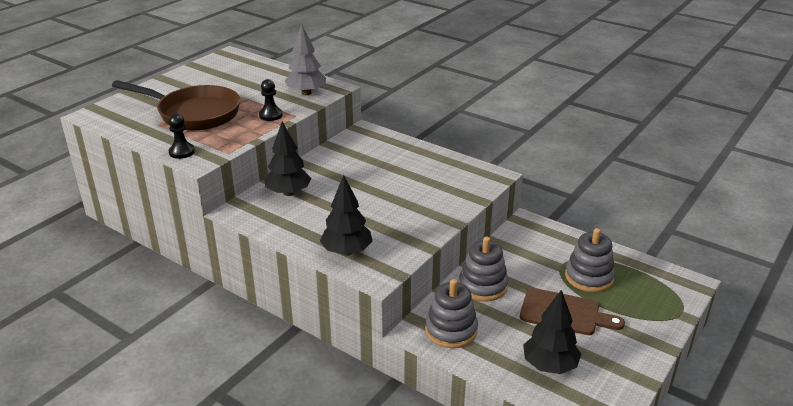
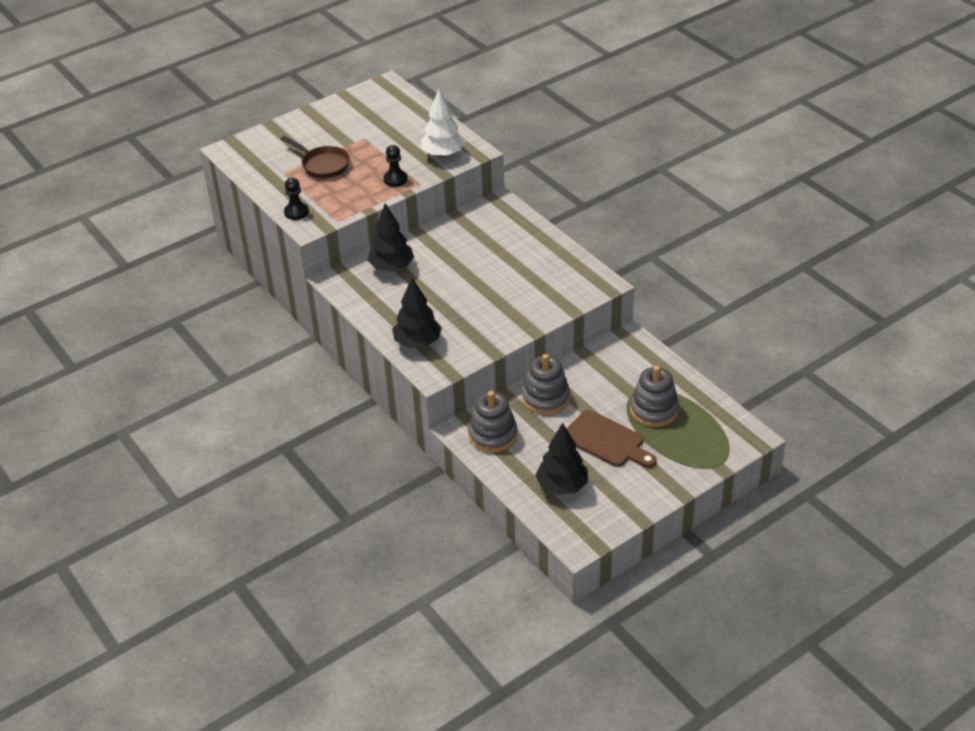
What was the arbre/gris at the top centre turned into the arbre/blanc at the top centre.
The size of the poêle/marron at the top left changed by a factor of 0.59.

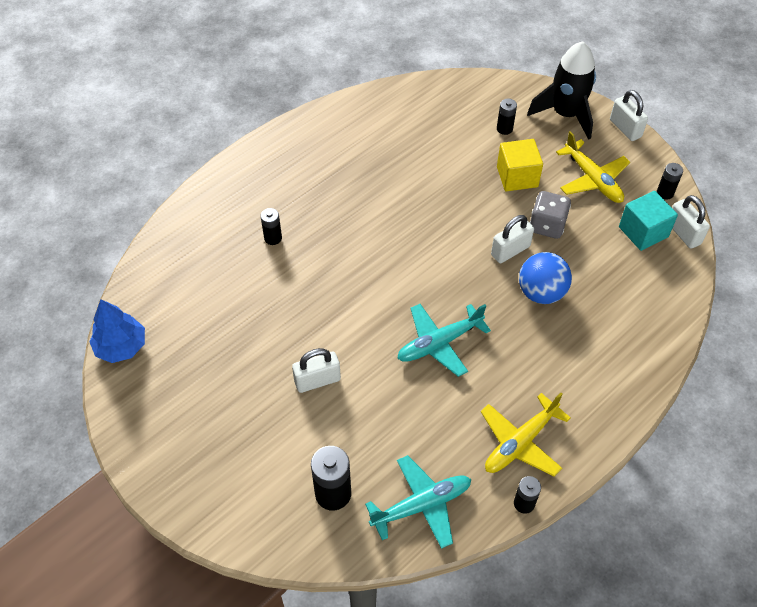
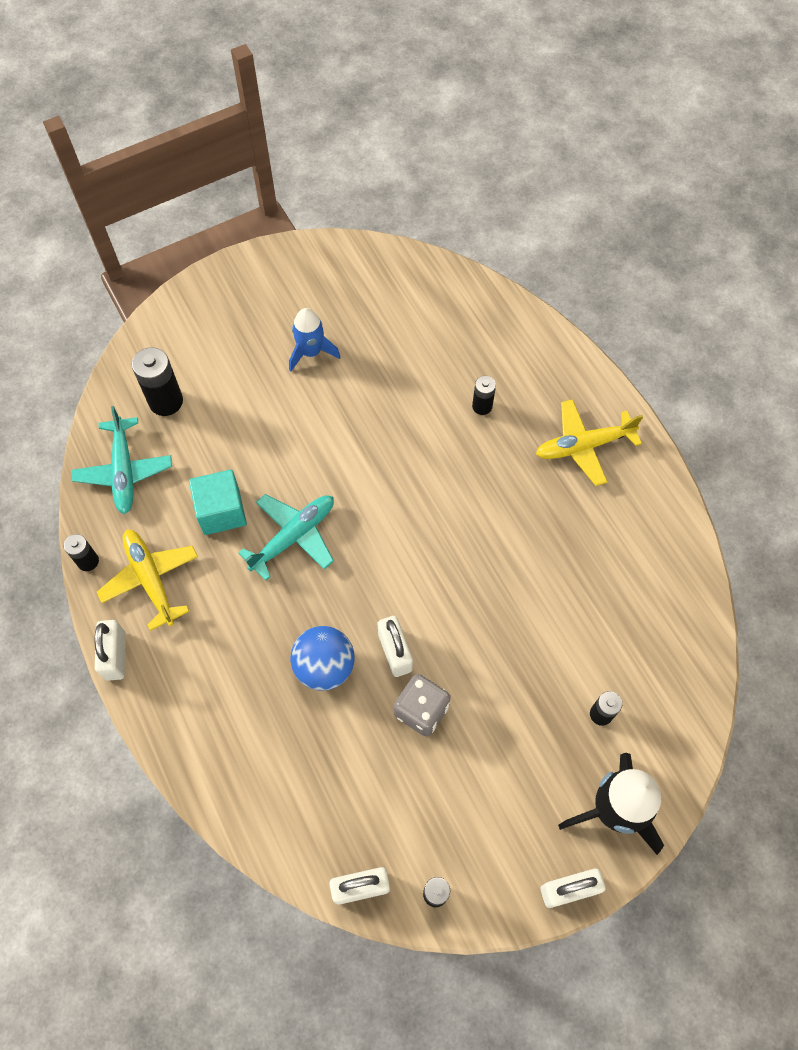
The avion/jaune (2nd from left) ended up elsewhere, having gone from the top right to the middle right.
The second view lost the cube/jaune at the top right.
The cube/turquoise ended up elsewhere, having gone from the middle right to the middle left.
The second view lost the arbre/bleu at the middle left.
The avion/turquoise (2nd from left) at the centre ended up facing another way, 60 degrees clockwise from before.
The cadenas/blanc (1st from left) ended up elsewhere, having gone from the centre to the middle left.
The second view gained the fusée/bleu at the top centre.

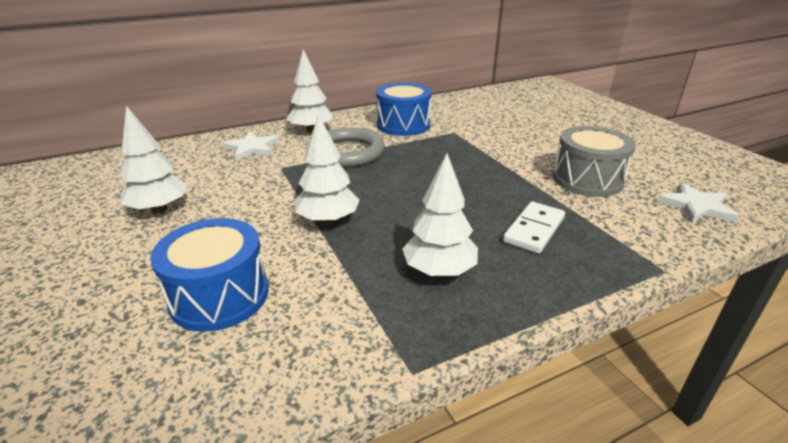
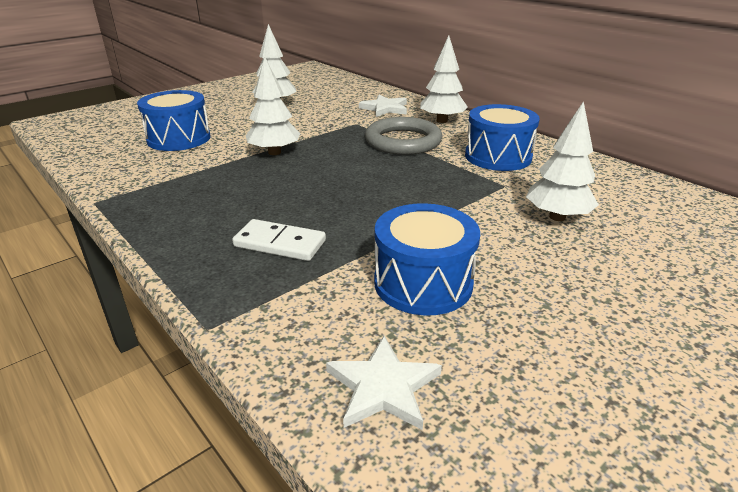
What was the tambour/gris at the middle right turned into the tambour/bleu (2nd from left) at the centre.
The arbre/blanc (4th from left) ended up elsewhere, having gone from the centre to the top right.

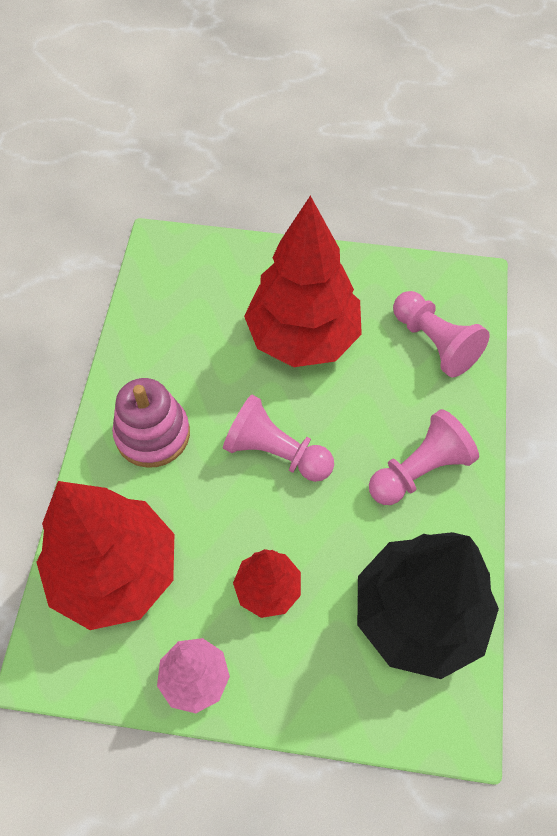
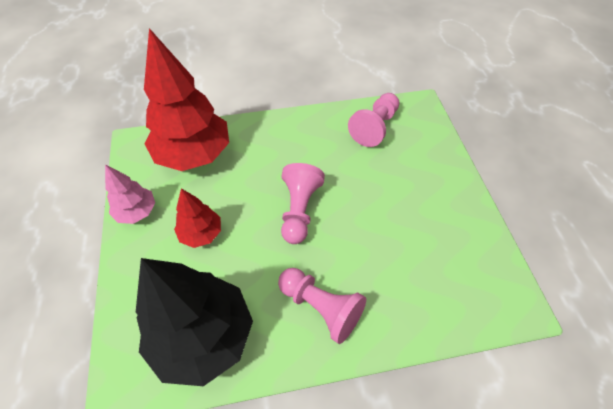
The second view lost the arbre/rouge (3rd from left) at the centre.
The pion/rose (3rd from left) ended up elsewhere, having gone from the middle right to the top centre.
The second view lost the jouet à empiler/rose at the middle left.

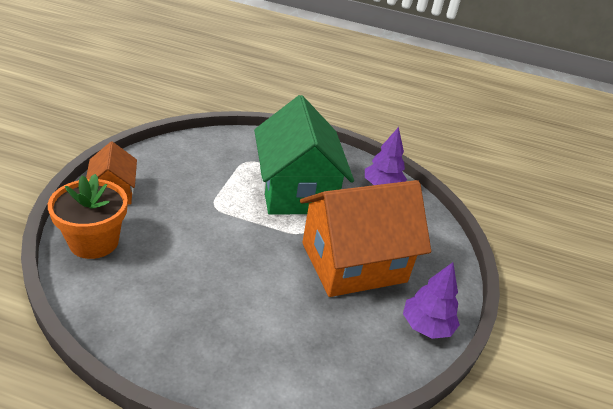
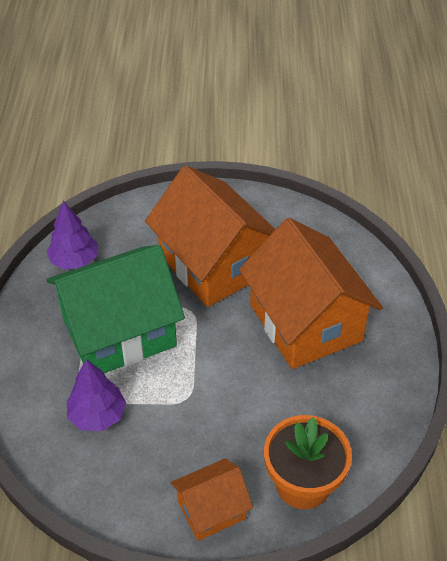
The arbre/violet (2nd from left) ended up elsewhere, having gone from the bottom right to the bottom left.
The second view gained the maison/orange (3rd from left) at the middle right.

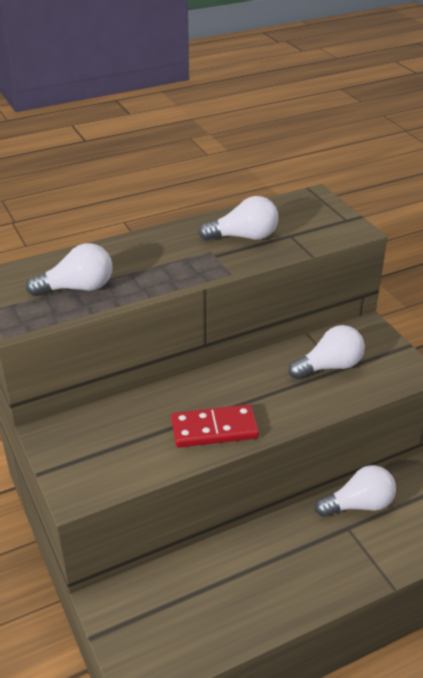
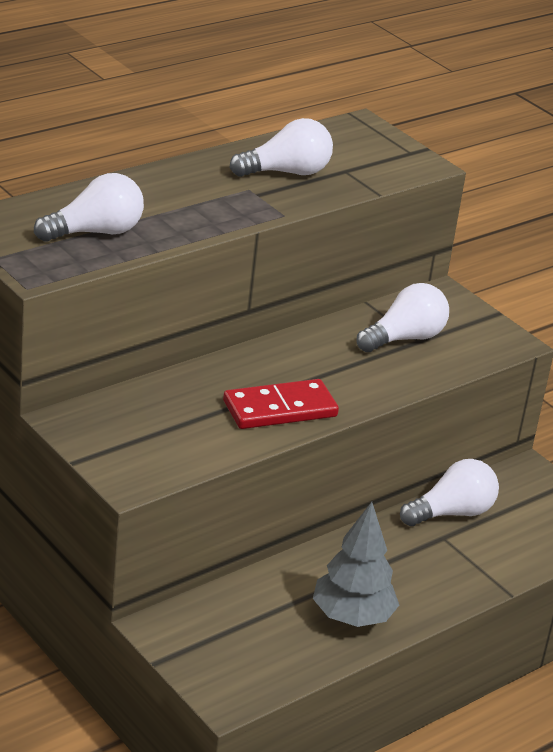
The second view gained the arbre/gris at the bottom centre.

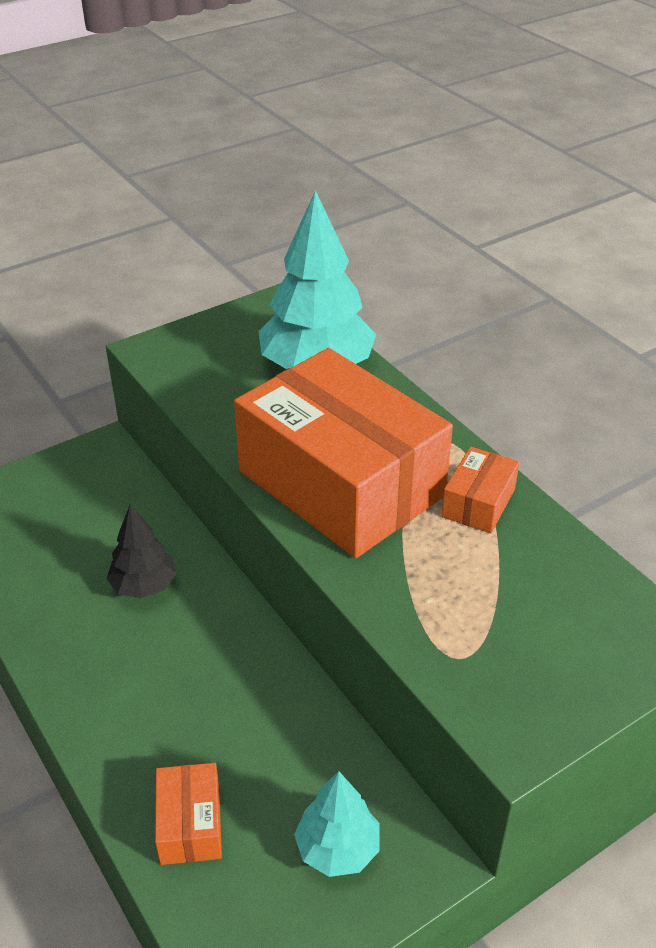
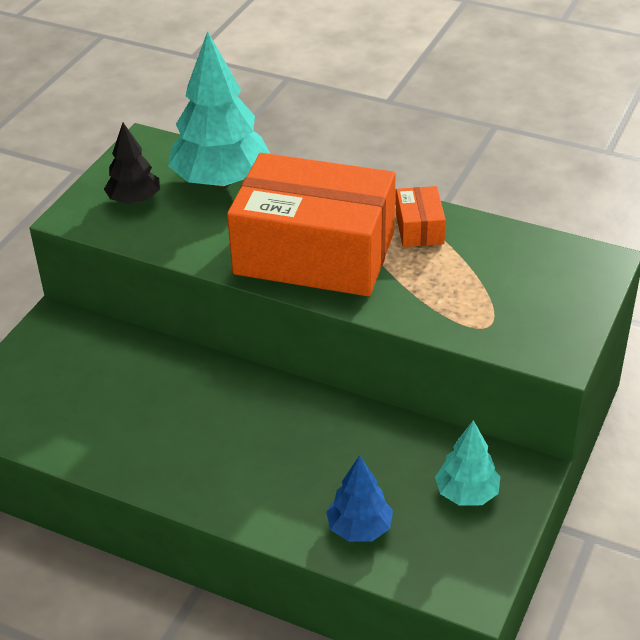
The arbre/noir ended up elsewhere, having gone from the middle left to the top left.
Where the boîte/orange (1st from left) stood at the bottom left, the arbre/bleu came to stand at the bottom centre.

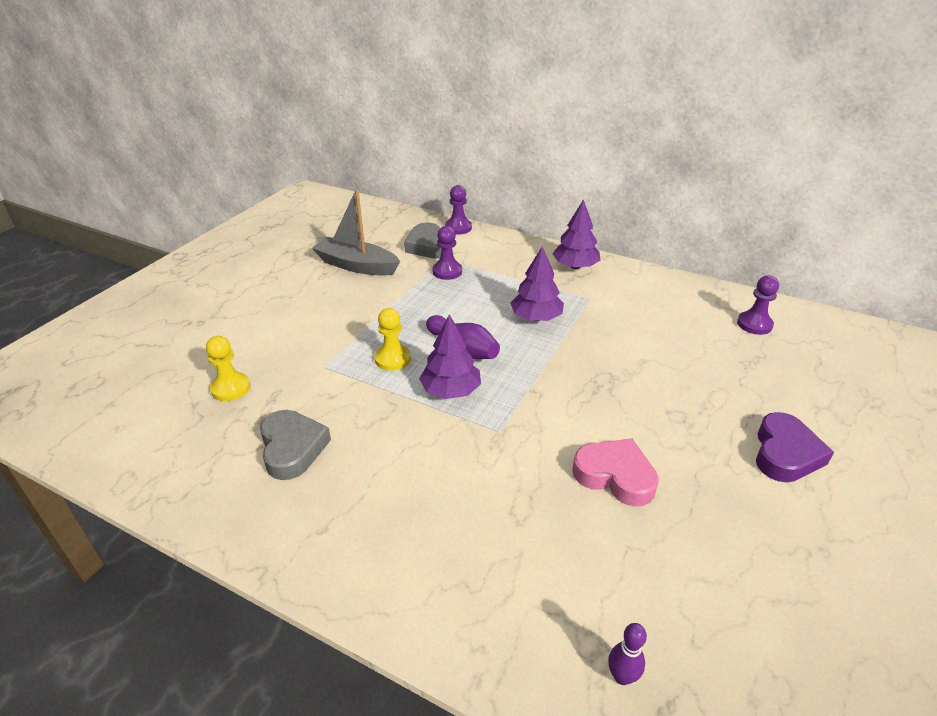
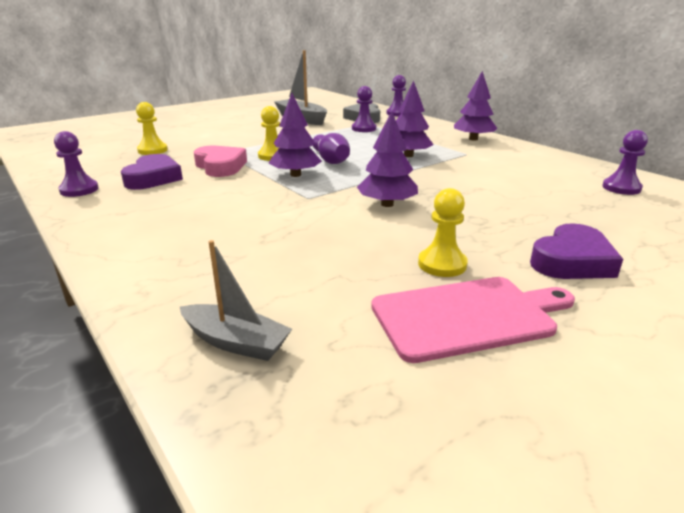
What was the cœur/gris (1st from left) at the middle left turned into the cœur/violet (1st from left) at the middle left.
The cœur/rose ended up elsewhere, having gone from the centre to the top left.
Where the quille/violet (2nd from left) stood at the bottom right, the bateau/gris (1st from left) came to stand at the centre.
The second view gained the arbre/violet (2nd from left) at the top centre.
The second view gained the pion/violet (1st from left) at the top left.
The second view gained the pion/jaune (3rd from left) at the centre.
The second view gained the planche à découper/rose at the middle right.

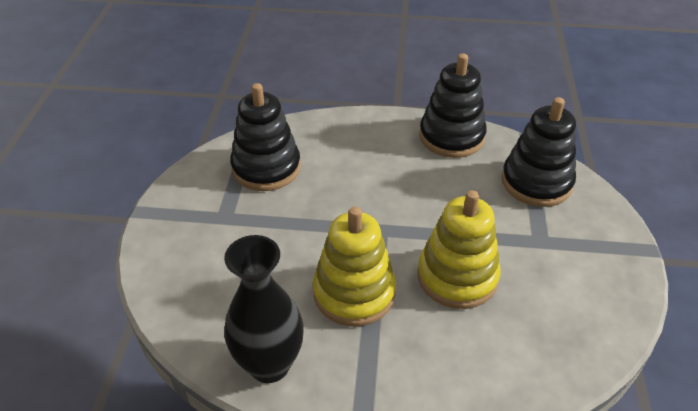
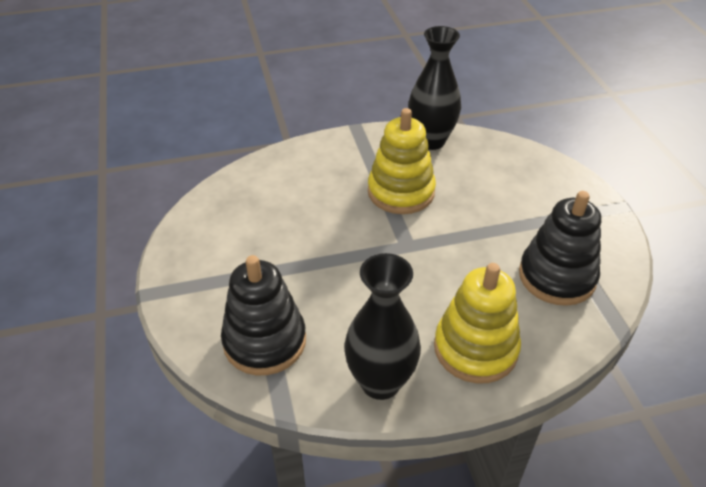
Where the jouet à empiler/noir (2nd from left) stood at the top centre, the vase/noir (1st from left) came to stand at the bottom centre.
The jouet à empiler/jaune (2nd from left) ended up elsewhere, having gone from the centre to the middle right.

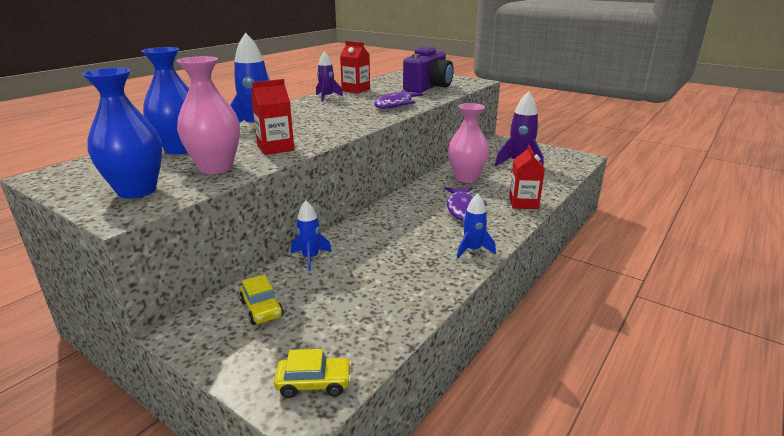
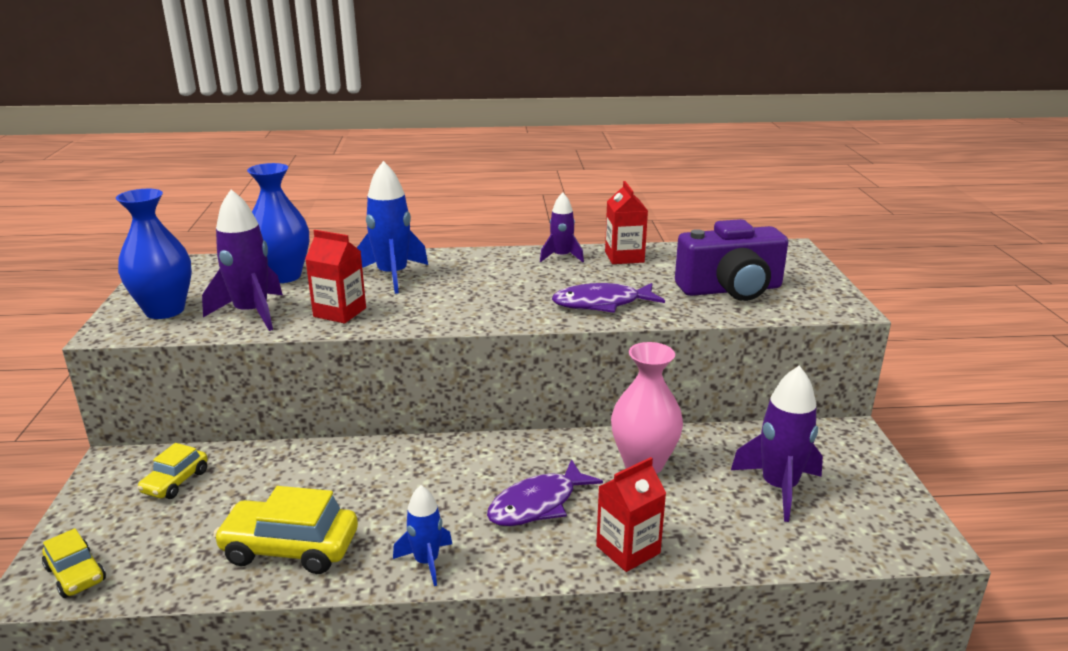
Where the vase/rose (1st from left) stood at the top left, the fusée/violet (1st from left) came to stand at the middle left.
The second view lost the fusée/bleu (2nd from left) at the centre.
The second view gained the voiture/jaune (3rd from left) at the bottom left.

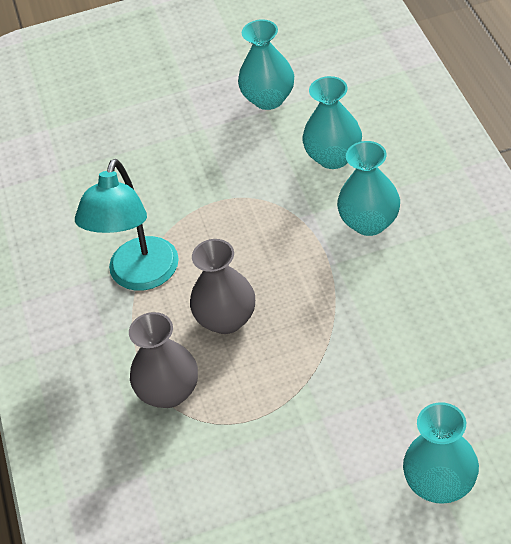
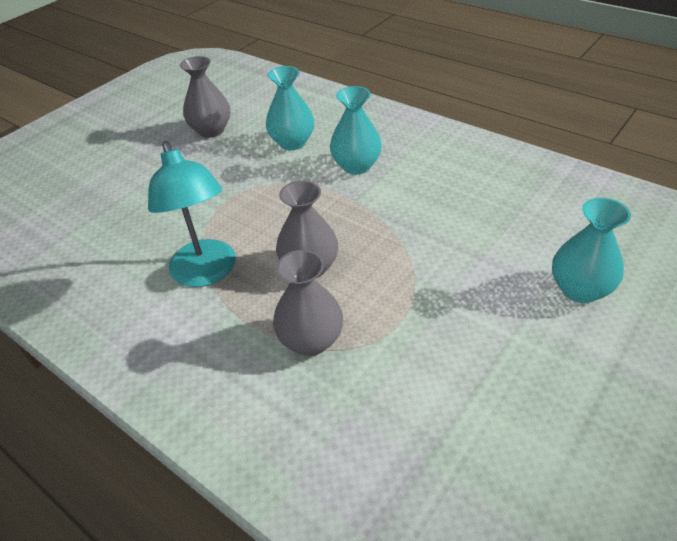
What was the vase/turquoise (1st from left) at the top centre turned into the vase/gris (1st from left) at the top left.

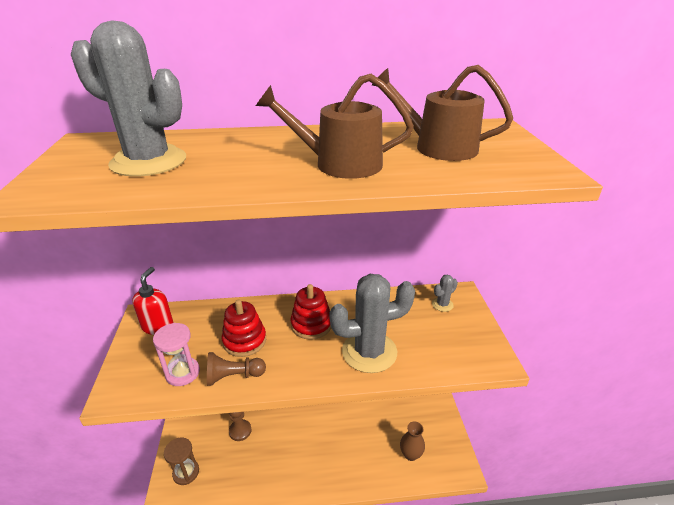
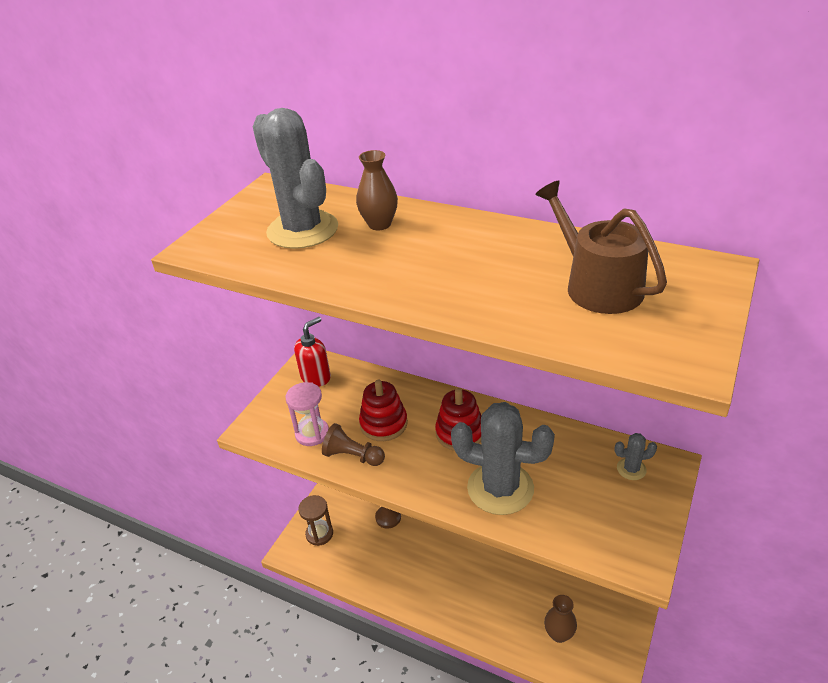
The second view lost the arrosoir/marron (1st from left) at the top centre.
The second view gained the vase/marron (1st from left) at the top centre.

